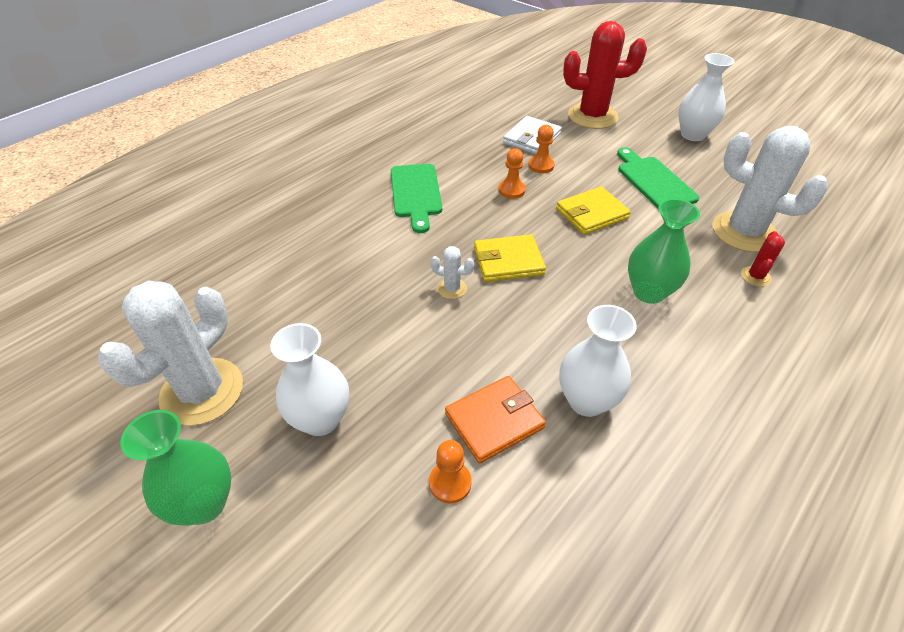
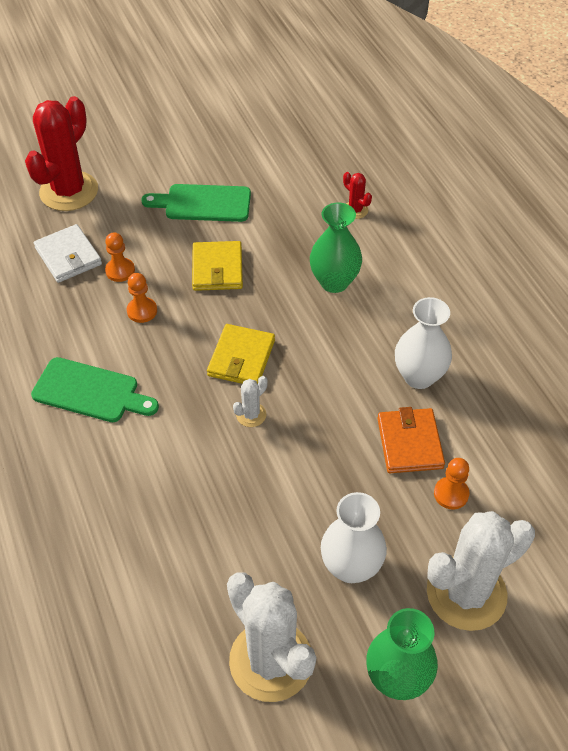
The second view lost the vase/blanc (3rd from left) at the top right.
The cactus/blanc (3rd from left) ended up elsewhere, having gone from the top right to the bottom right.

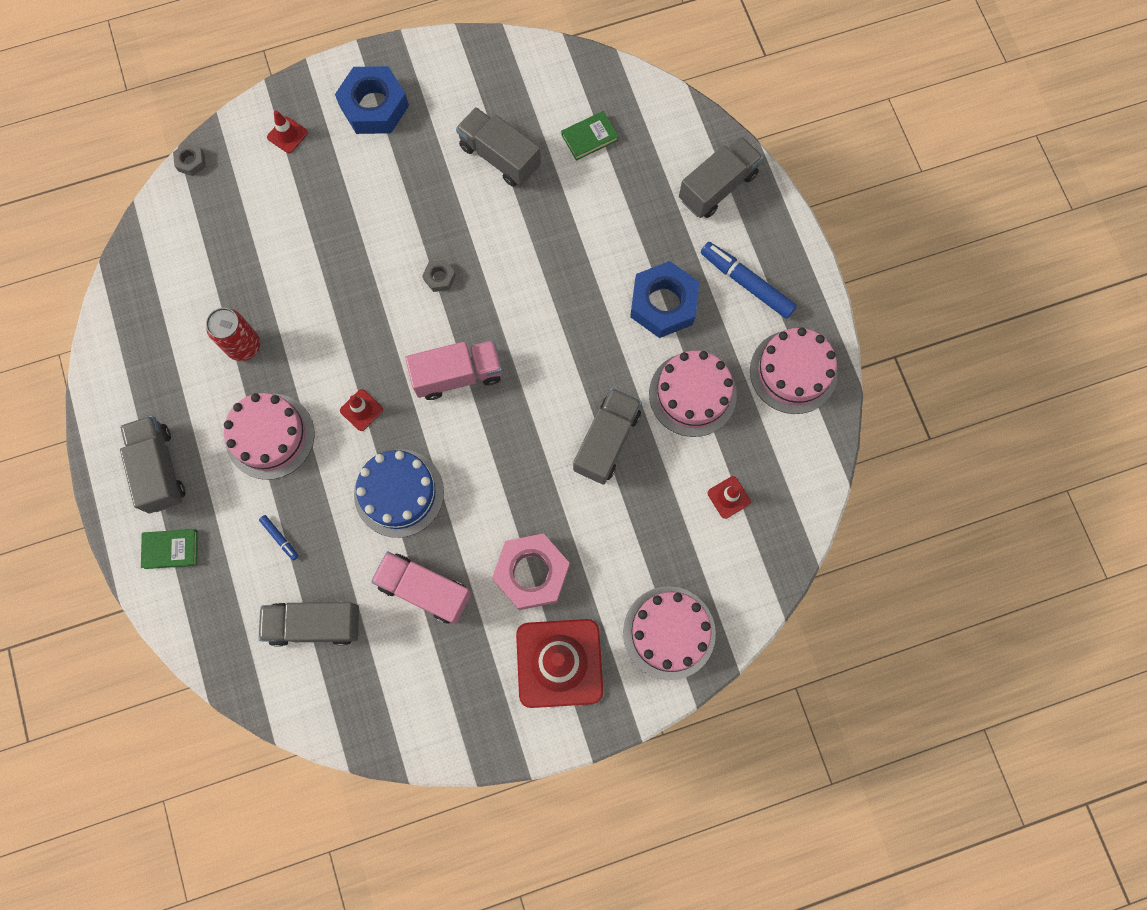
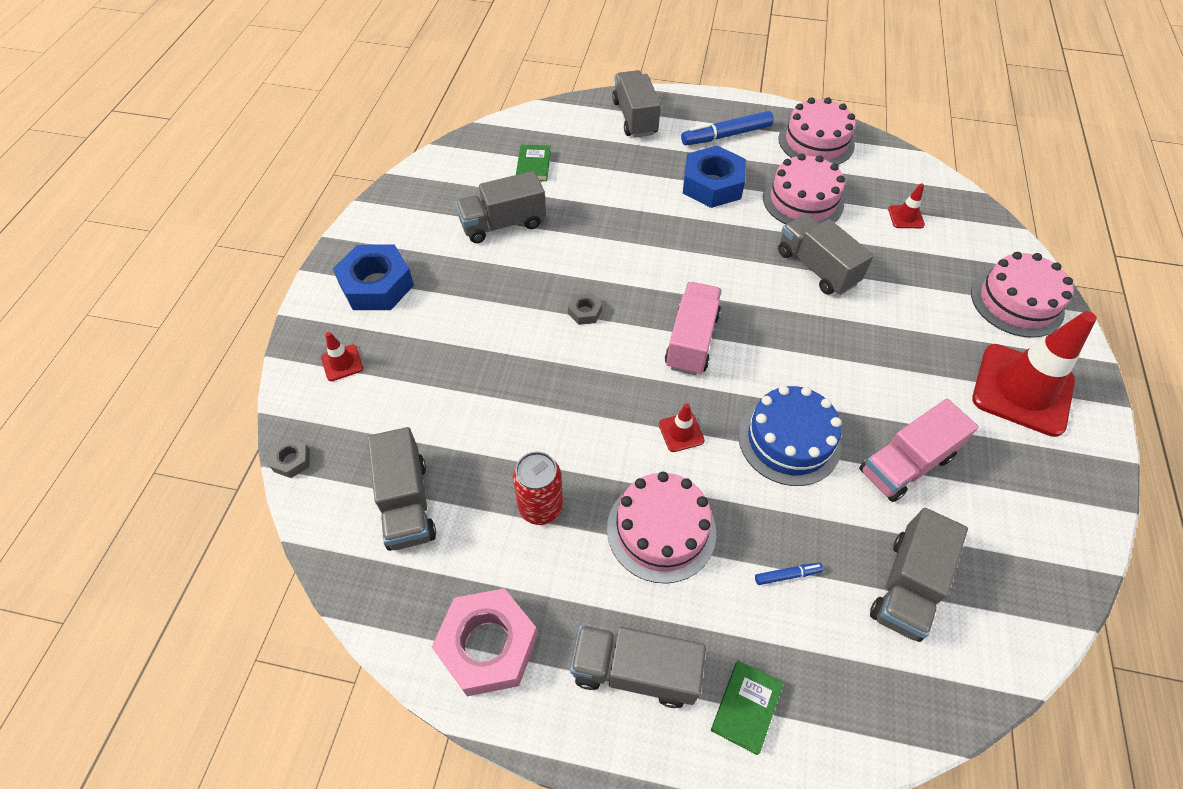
The écrou/rose ended up elsewhere, having gone from the centre to the bottom centre.
The second view gained the camion/gris (1st from left) at the centre.

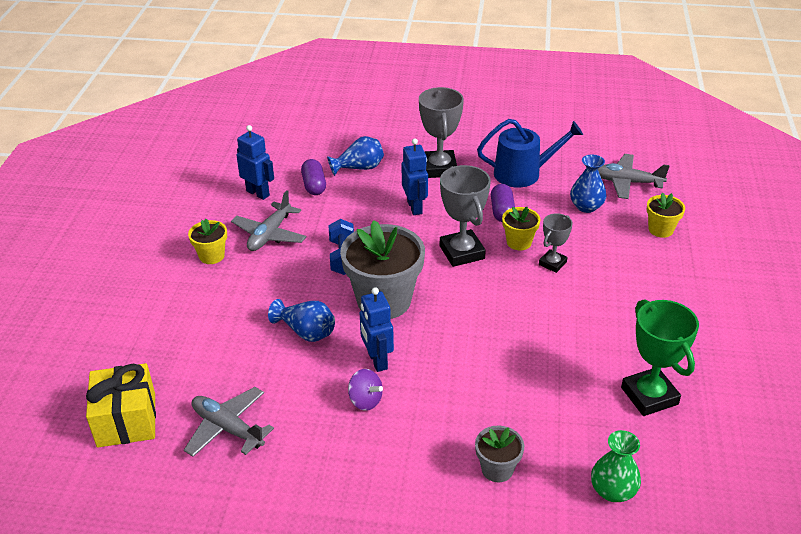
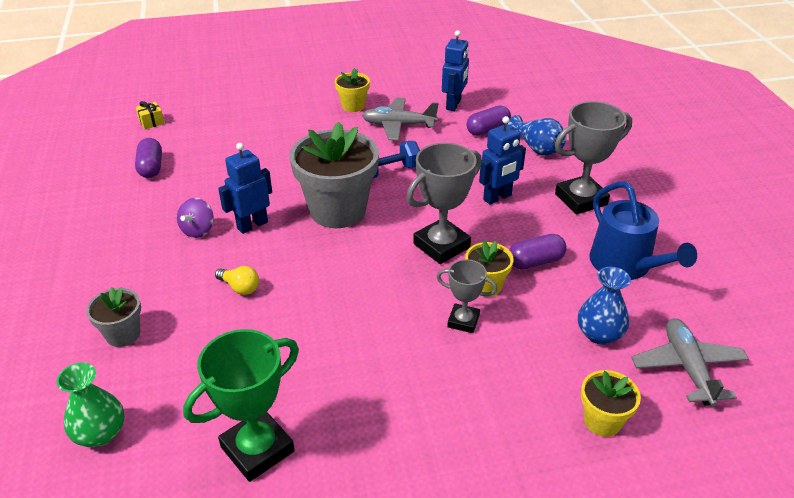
The second view lost the vase/bleu (1st from left) at the centre.
The size of the cadeau/jaune at the bottom left changed by a factor of 0.43.
Where the avion/gris (1st from left) stood at the bottom left, the gélule/violet (1st from left) came to stand at the top left.
The second view gained the ampoule/jaune at the middle left.

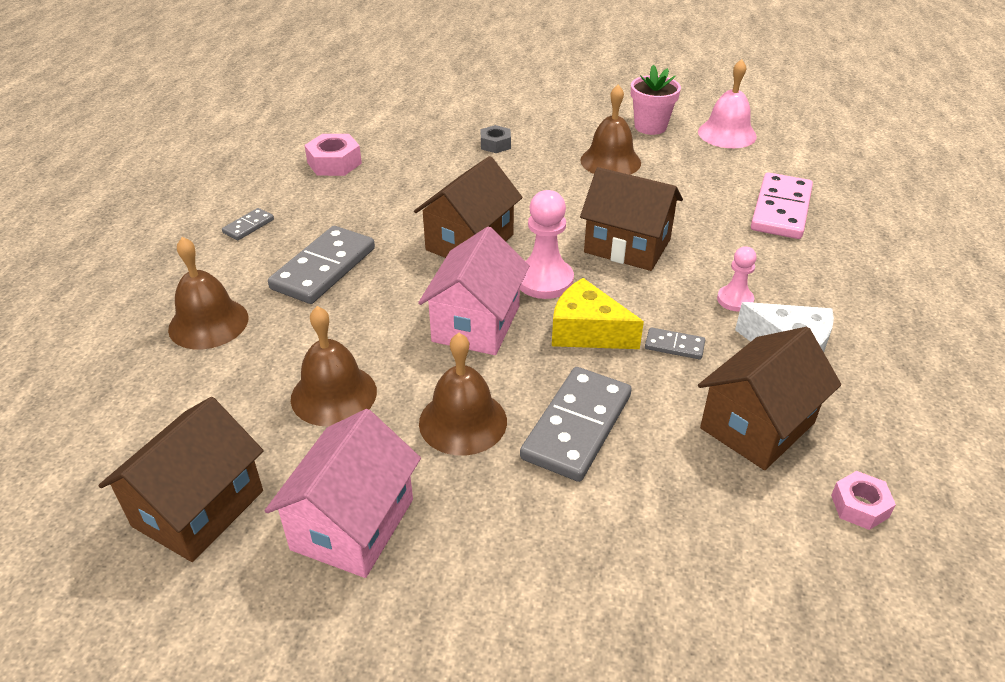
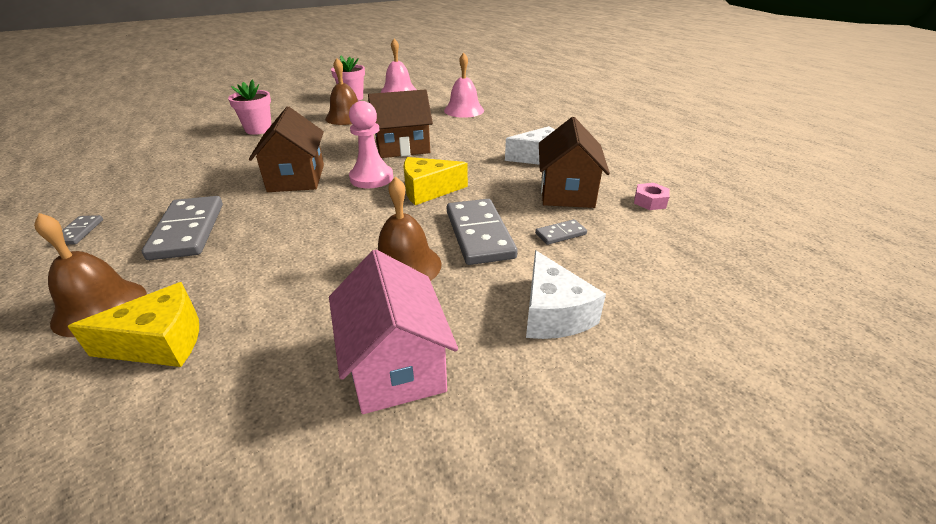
Where the écrou/gris stood at the top centre, the pot de fleurs/rose (1st from left) came to stand at the top left.
The second view lost the écrou/rose (1st from left) at the top left.
Where the domino/rose stood at the top right, the cloche/rose (2nd from left) came to stand at the top centre.
The second view lost the maison/rose (2nd from left) at the centre.
The second view lost the pion/rose (2nd from left) at the middle right.
The second view lost the cloche/marron (2nd from left) at the middle left.
The domino/gris (4th from left) ended up elsewhere, having gone from the middle right to the centre.
The second view lost the maison/marron (1st from left) at the bottom left.
The second view gained the fromage/blanc (2nd from left) at the centre.
The second view gained the fromage/jaune (1st from left) at the middle left.

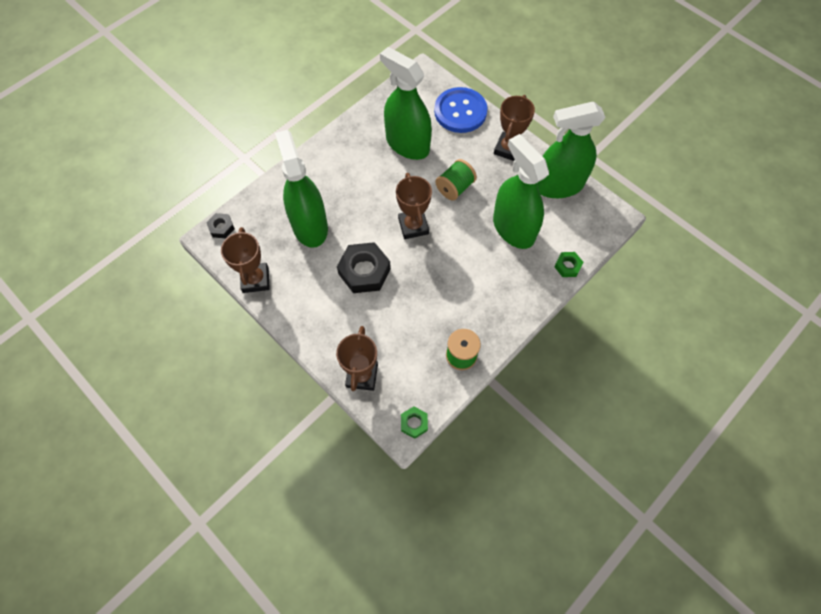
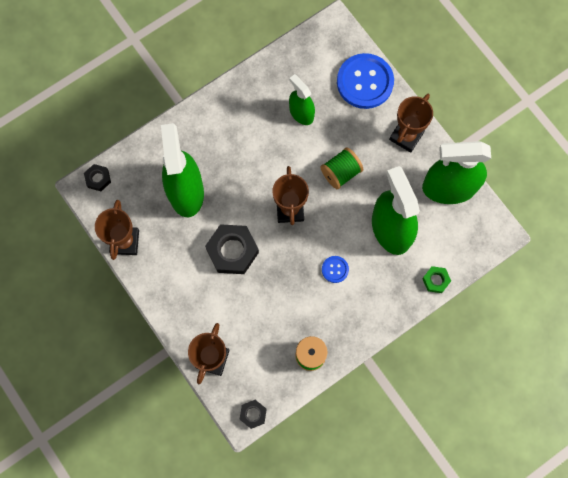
The size of the vaporisateur/vert (2nd from left) at the top centre changed by a factor of 0.56.
What was the écrou/vert (1st from left) at the bottom centre turned into the écrou/noir (3rd from left) at the bottom centre.
The second view gained the bouton/bleu (1st from left) at the centre.

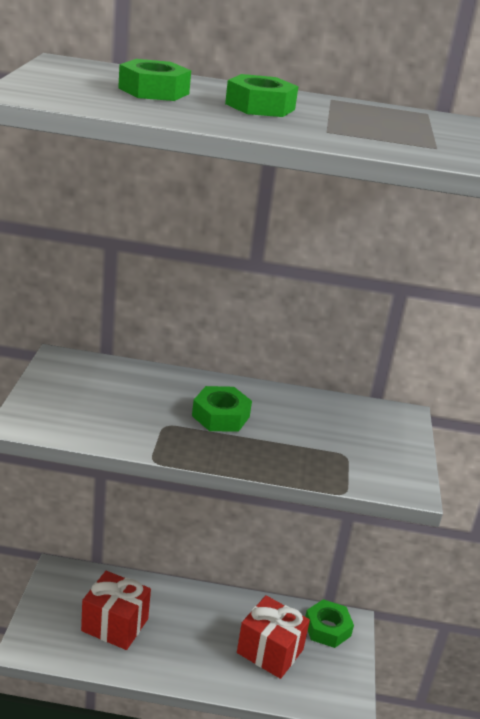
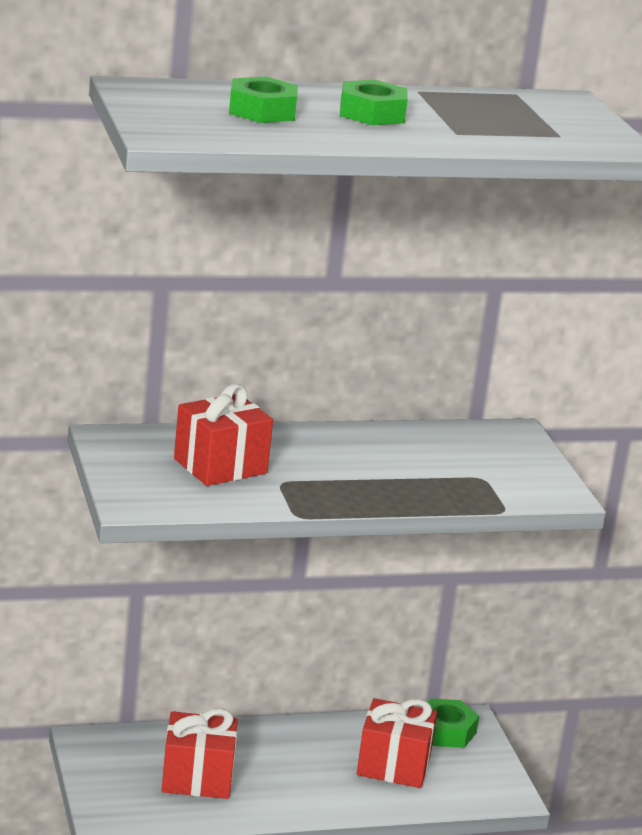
The second view lost the écrou/vert (2nd from left) at the centre.
The second view gained the cadeau/rouge (2nd from left) at the centre.

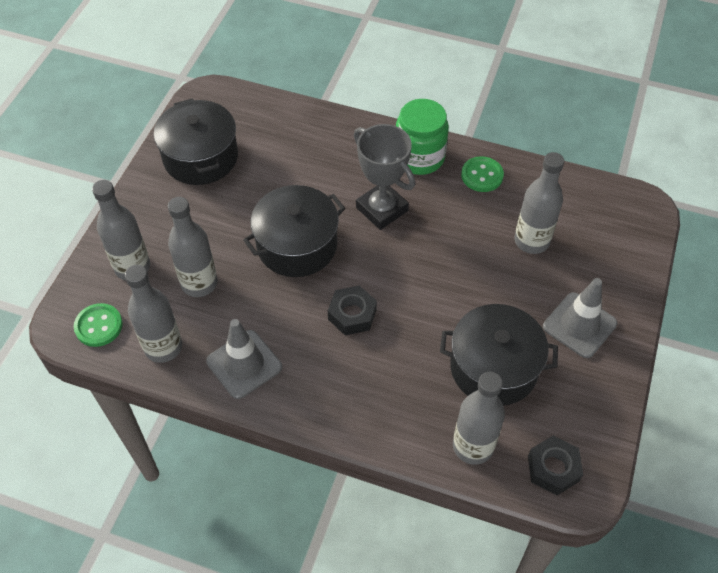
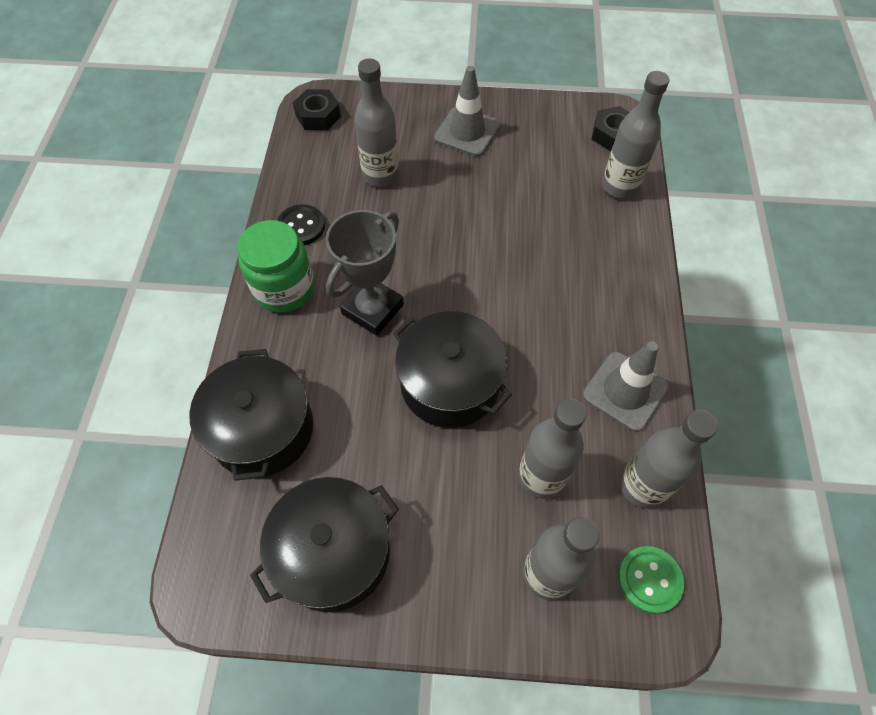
What was the bouton/vert (2nd from left) at the top right turned into the bouton/noir at the top centre.
The écrou/noir (1st from left) ended up elsewhere, having gone from the centre to the top centre.
The marmite/noir (3rd from left in the first image) ended up elsewhere, having gone from the middle right to the middle left.

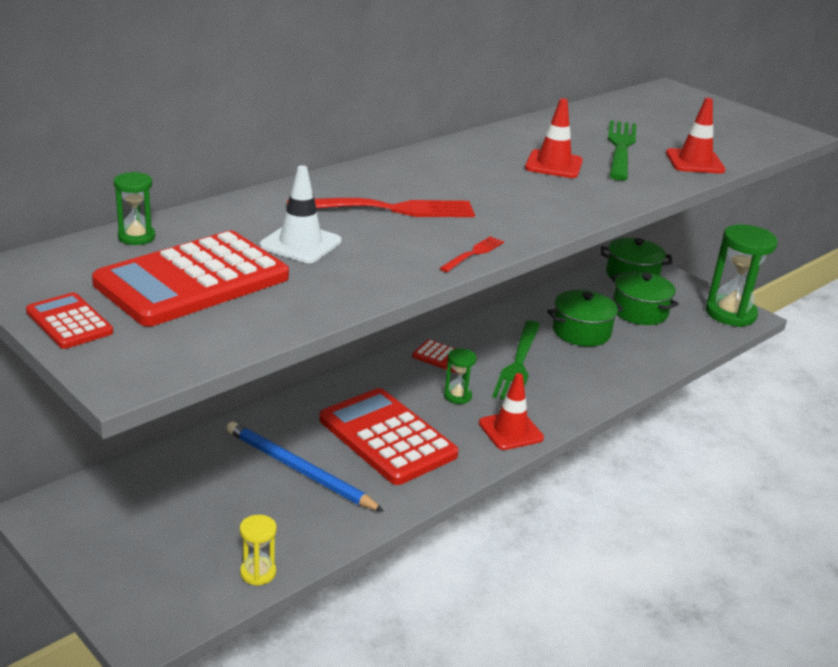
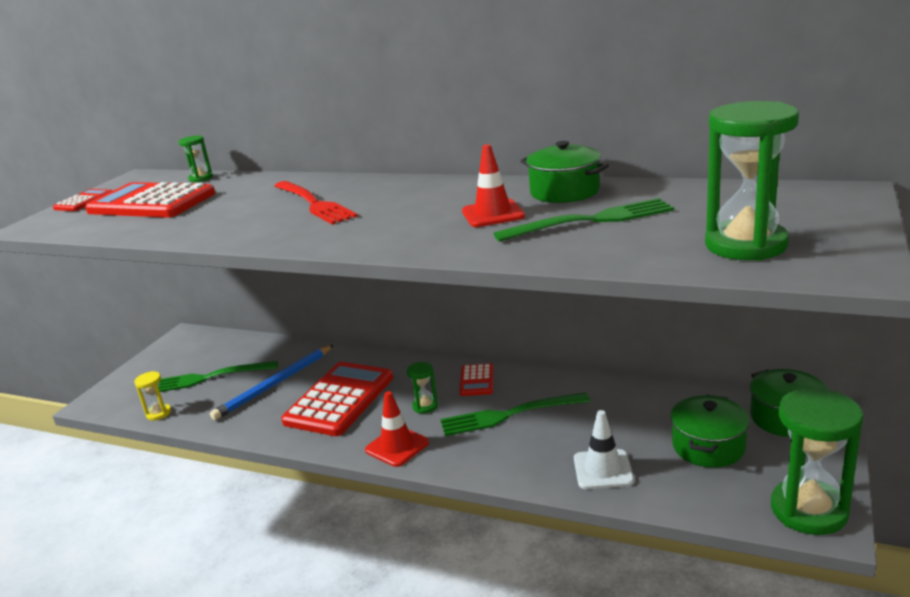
The second view lost the cône de chantier/rouge (3rd from left) at the top right.
The cône de chantier/blanc ended up elsewhere, having gone from the top centre to the bottom centre.
The second view lost the fourchette/rouge (2nd from left) at the centre.
The marmite/vert (1st from left) ended up elsewhere, having gone from the middle right to the top centre.
The crayon/bleu at the bottom centre ended up facing another way, 150 degrees counterclockwise from before.
The second view gained the sablier/vert (3rd from left) at the top right.
The second view gained the fourchette/vert (1st from left) at the middle left.

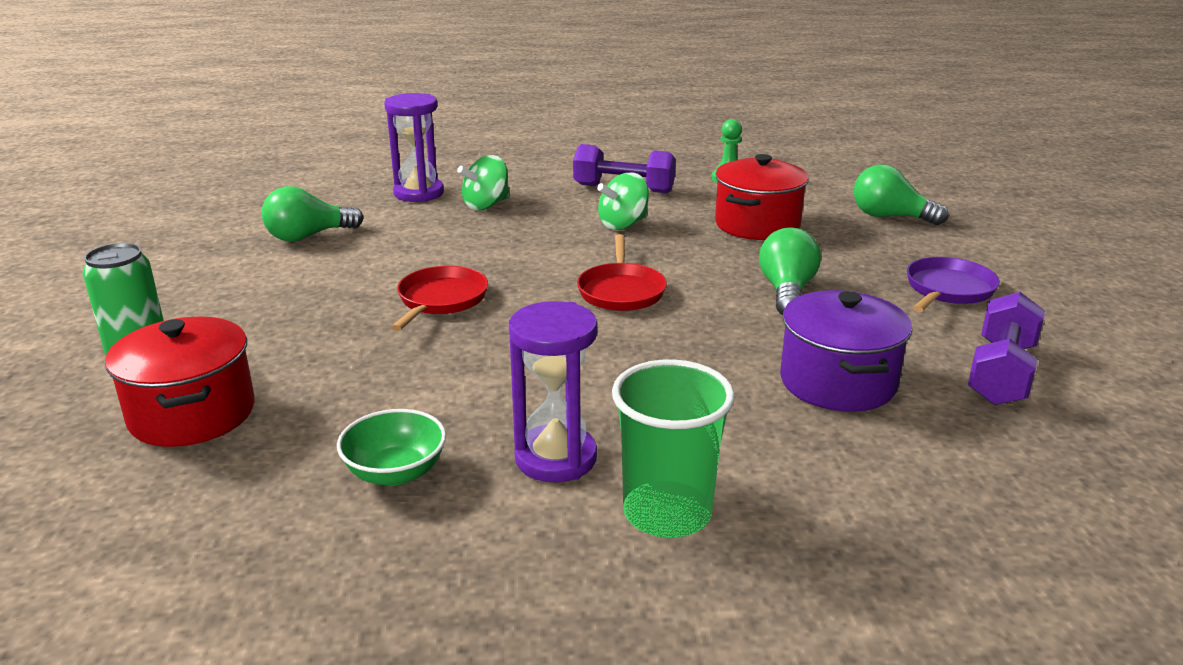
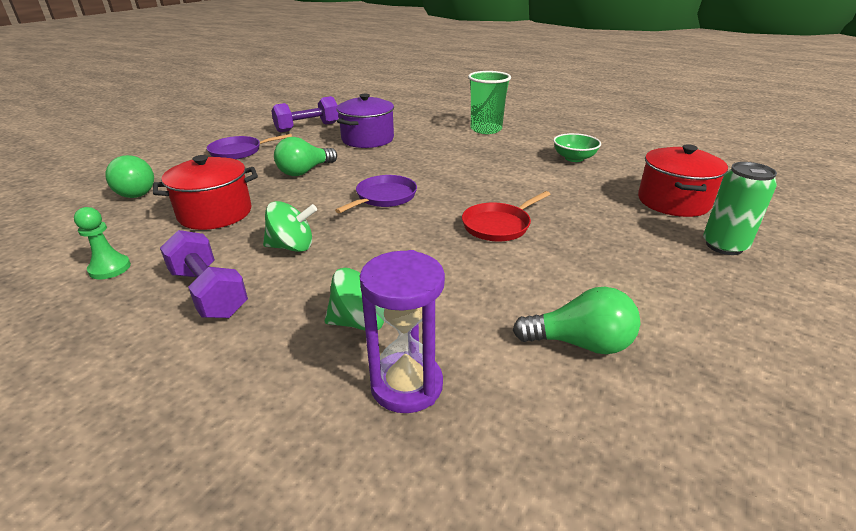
What was the poêle/rouge (2nd from left) at the centre turned into the poêle/violet (2nd from left) at the centre.
The second view lost the sablier/violet (2nd from left) at the centre.

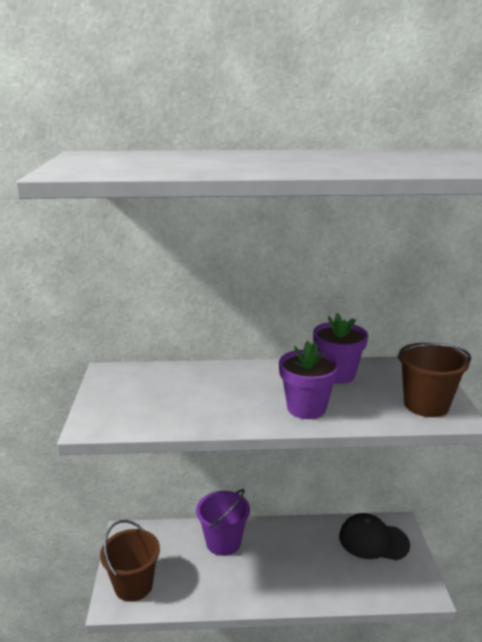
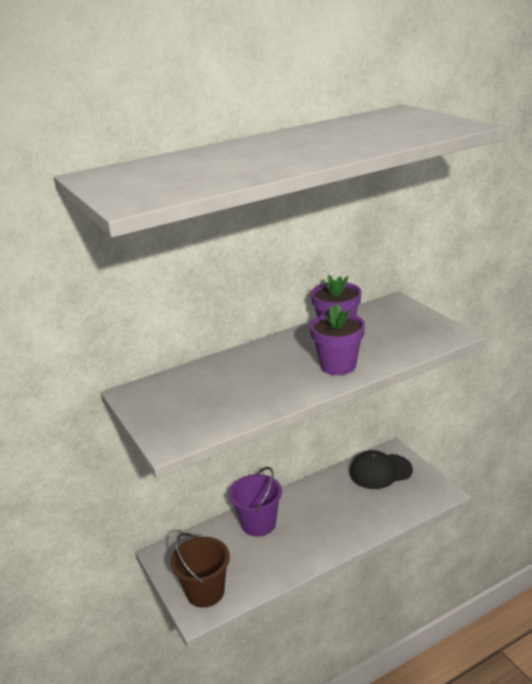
The second view lost the seau/marron (2nd from left) at the middle right.

